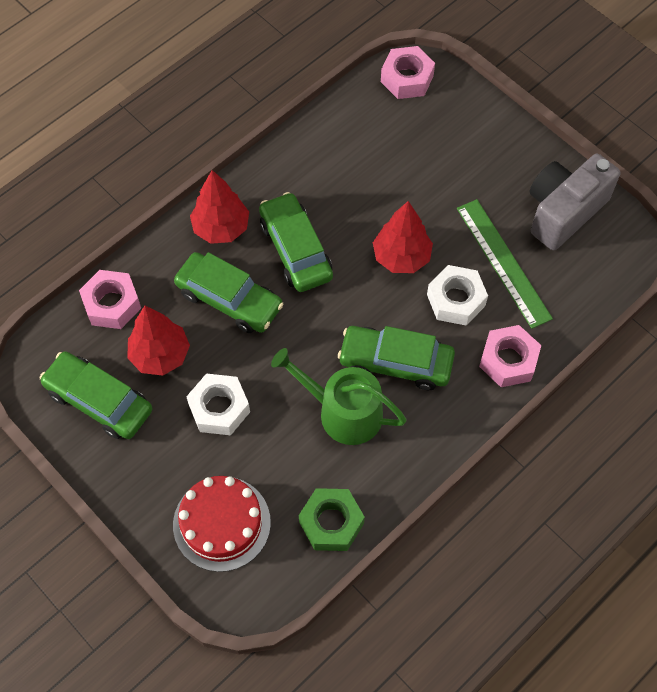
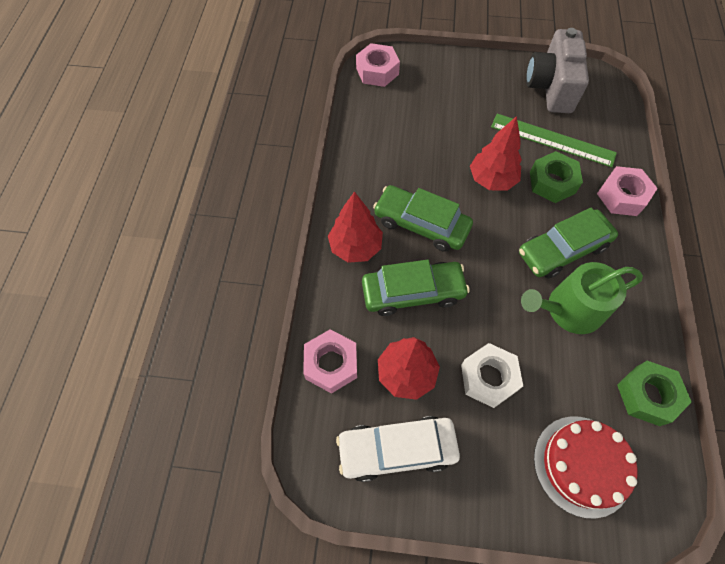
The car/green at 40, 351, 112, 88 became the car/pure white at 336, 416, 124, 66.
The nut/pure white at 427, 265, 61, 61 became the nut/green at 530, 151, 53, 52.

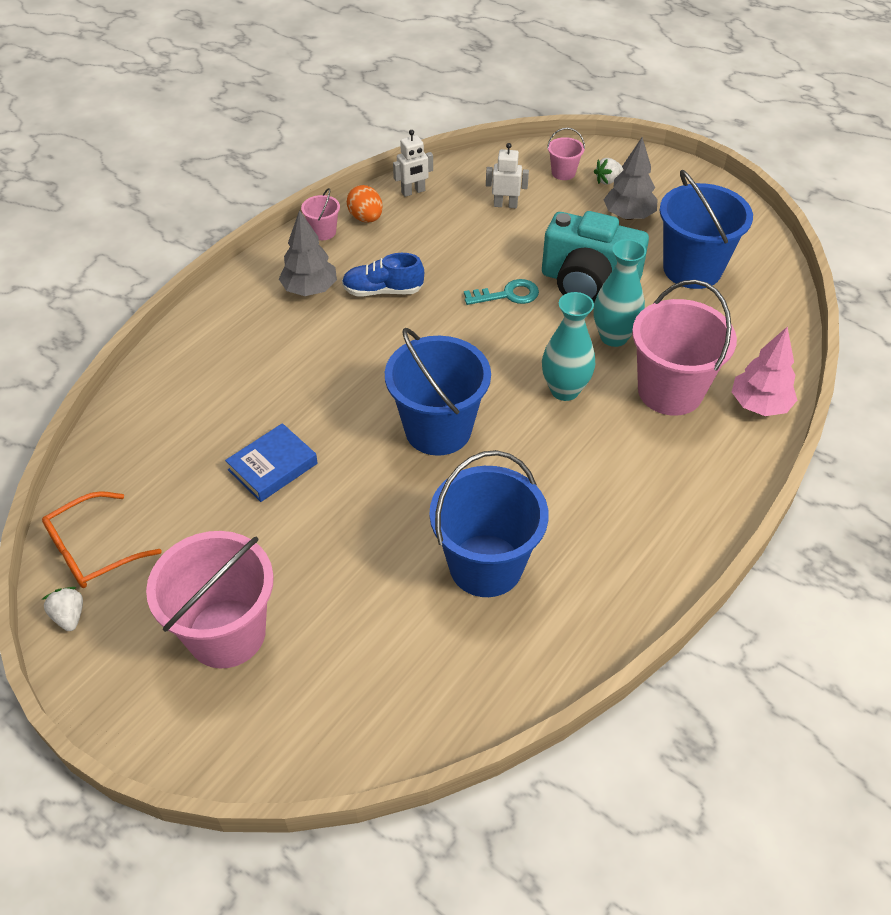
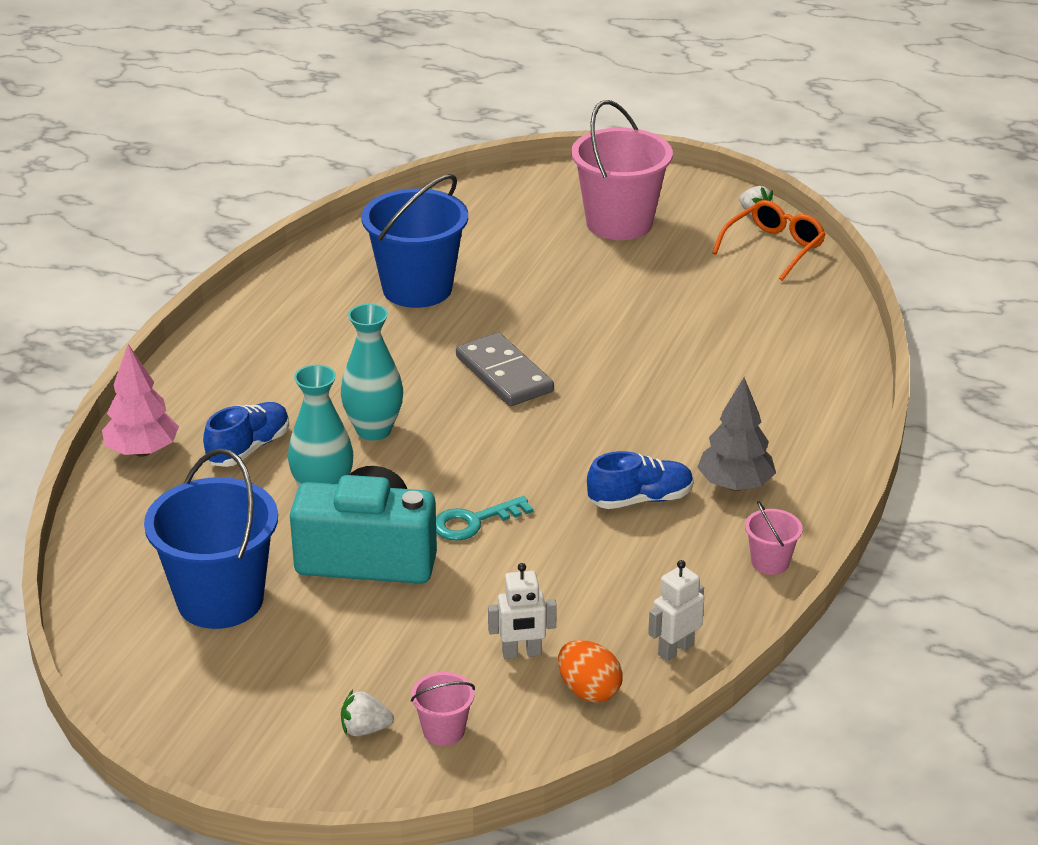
The hardback/royal blue at 225, 423, 93, 79 disappeared.
The egg/bright orange moved from 347, 185, 36, 38 to 558, 640, 65, 63.
The pail/royal blue at 385, 328, 106, 128 was replaced by the domino tile/grey at 456, 332, 98, 74.
The toy strawberry/pure white at 594, 158, 29, 27 turned 135 degrees counterclockwise.
The toy tree/grey at 604, 137, 54, 83 disappeared.
The pail/pink at 632, 280, 105, 136 was replaced by the sneaker/royal blue at 203, 402, 86, 65.

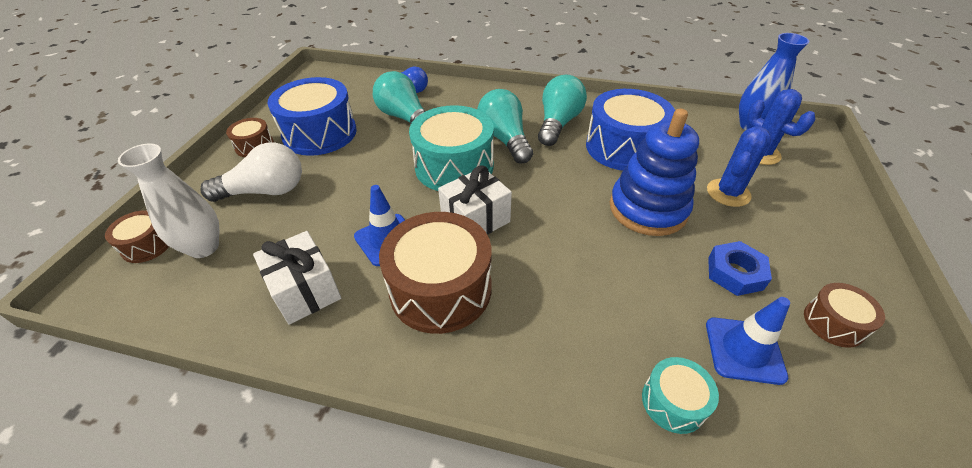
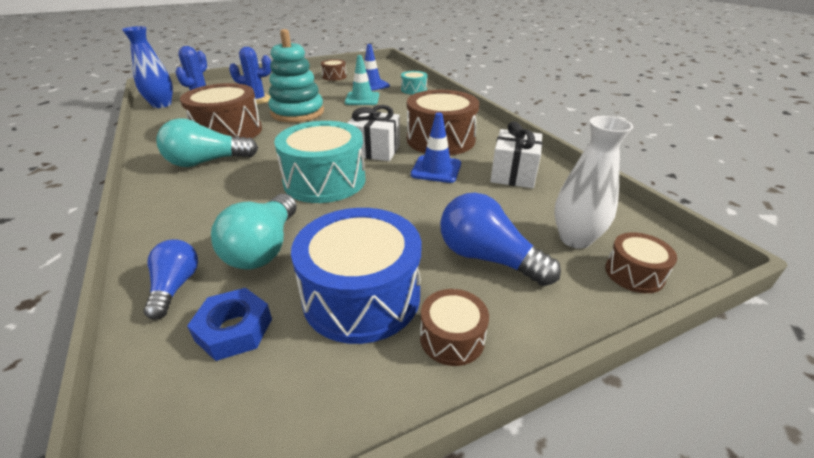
The bulb/pure white at 200, 143, 102, 59 became the bulb/royal blue at 440, 193, 121, 93.
The bulb/teal at 477, 89, 56, 75 disappeared.
The drum/royal blue at 586, 89, 89, 82 became the drum/brown at 180, 83, 82, 55.
The stacking toy/royal blue at 610, 109, 89, 127 became the stacking toy/teal at 269, 29, 55, 94.
The nut/royal blue moved from 708, 241, 64, 55 to 187, 288, 85, 73.
The road cone/teal at 345, 55, 34, 50 appeared.

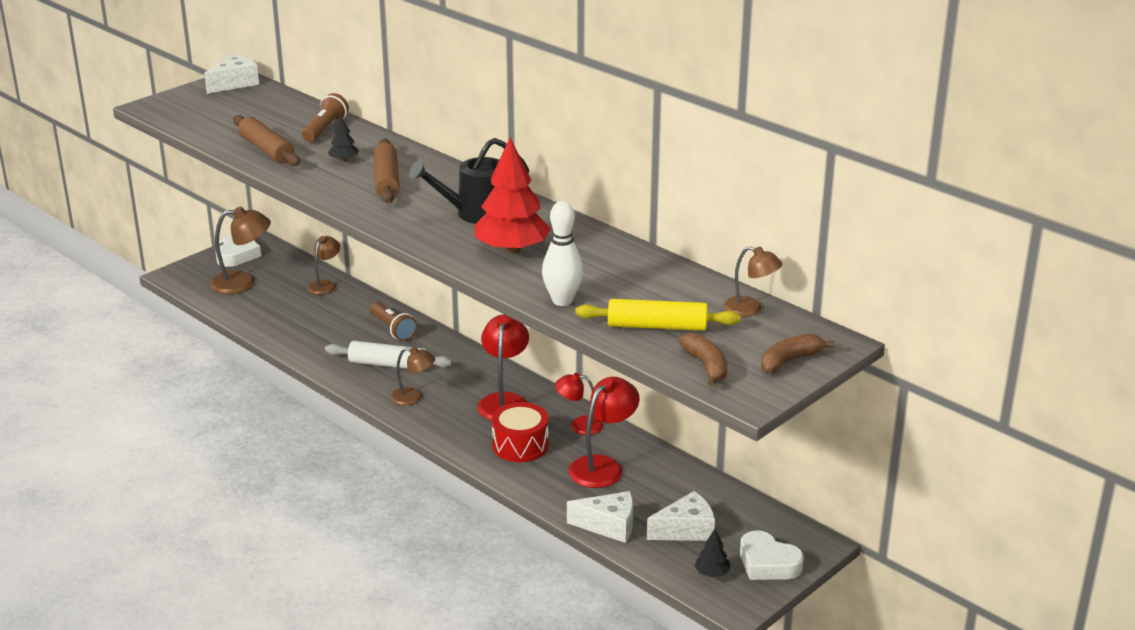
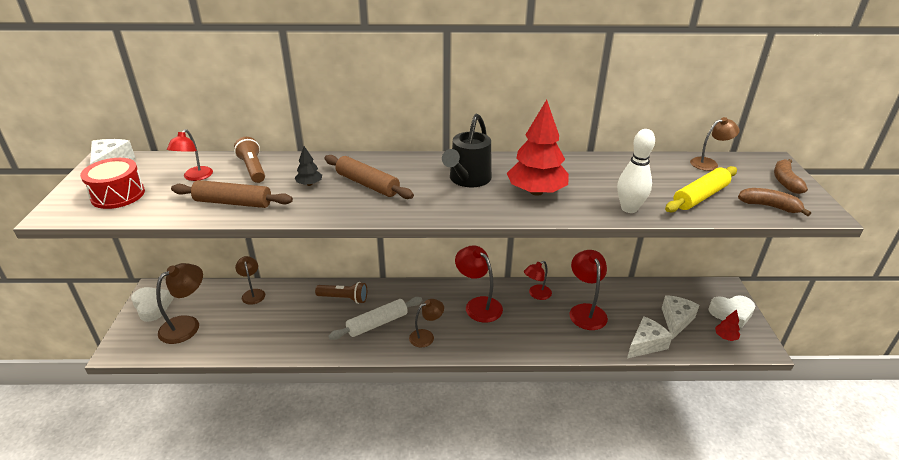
The drum/crimson moved from 492, 402, 57, 60 to 80, 158, 65, 51.
The toy tree/black at 695, 529, 36, 49 became the toy tree/crimson at 715, 309, 26, 32.
The reading lamp/crimson at 167, 129, 46, 52 appeared.

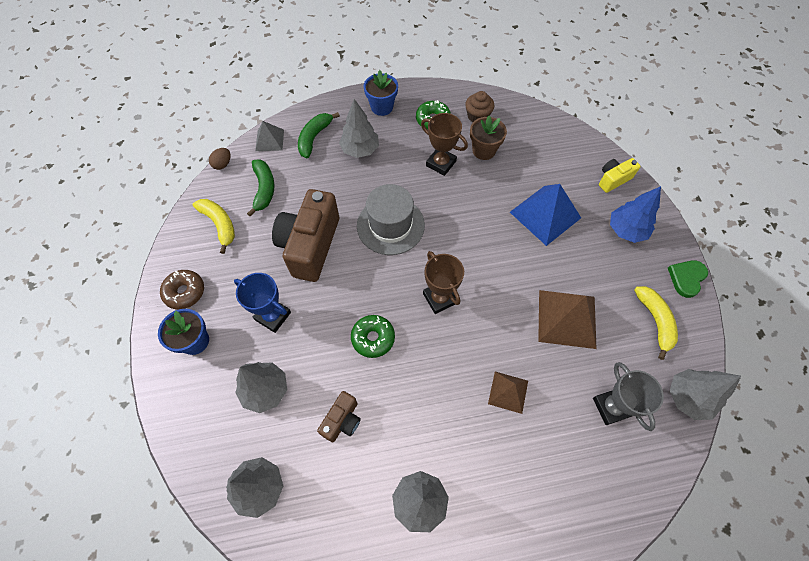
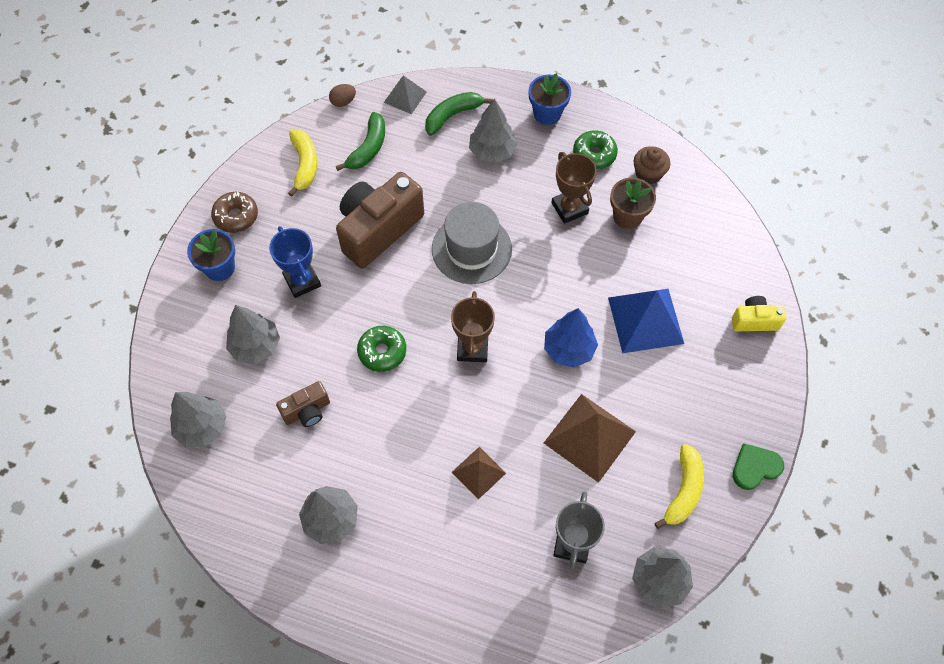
The toy tree/royal blue moved from 610, 186, 51, 57 to 544, 308, 54, 60.

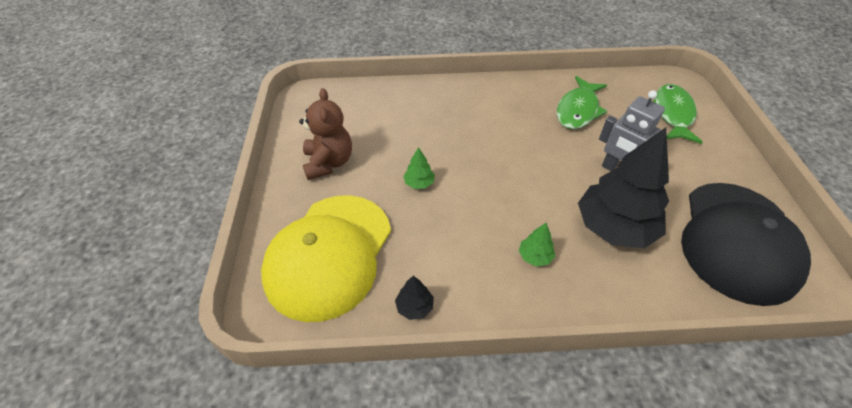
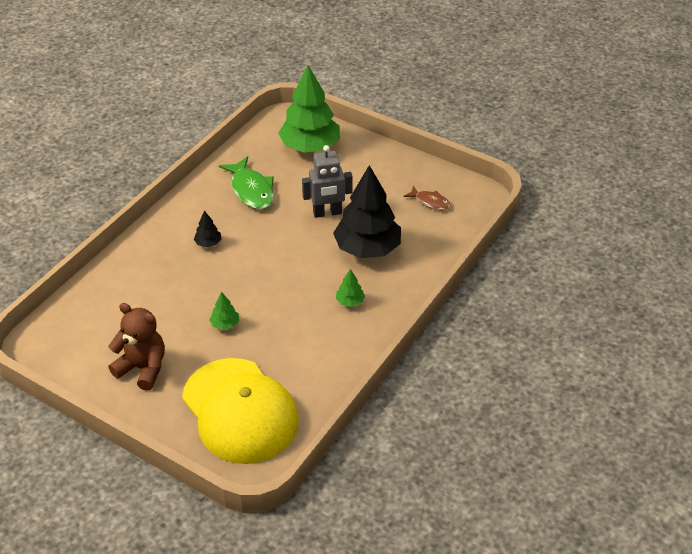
The toy tree/black moved from 395, 276, 39, 44 to 194, 210, 27, 37.
The fish figure/green at 653, 84, 50, 60 was replaced by the toy tree/green at 278, 65, 62, 88.
The peaked cap/black at 681, 183, 130, 123 was replaced by the fish figure/brown at 404, 186, 47, 24.

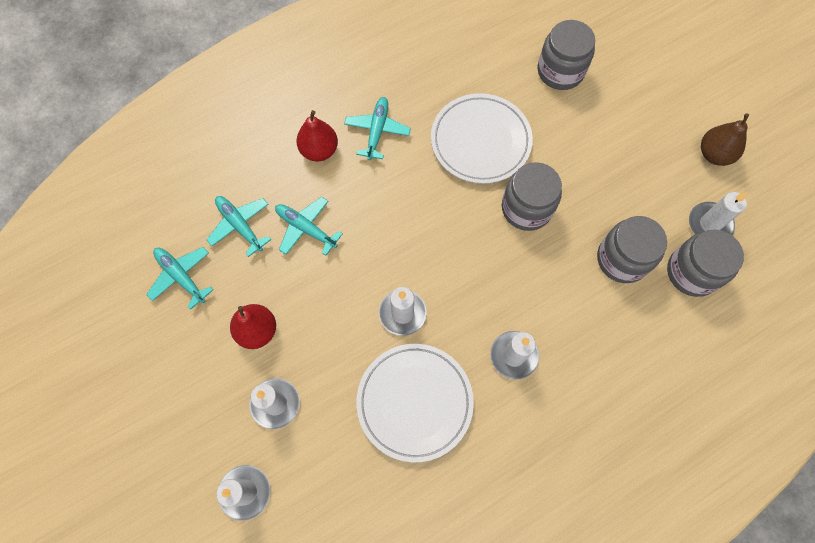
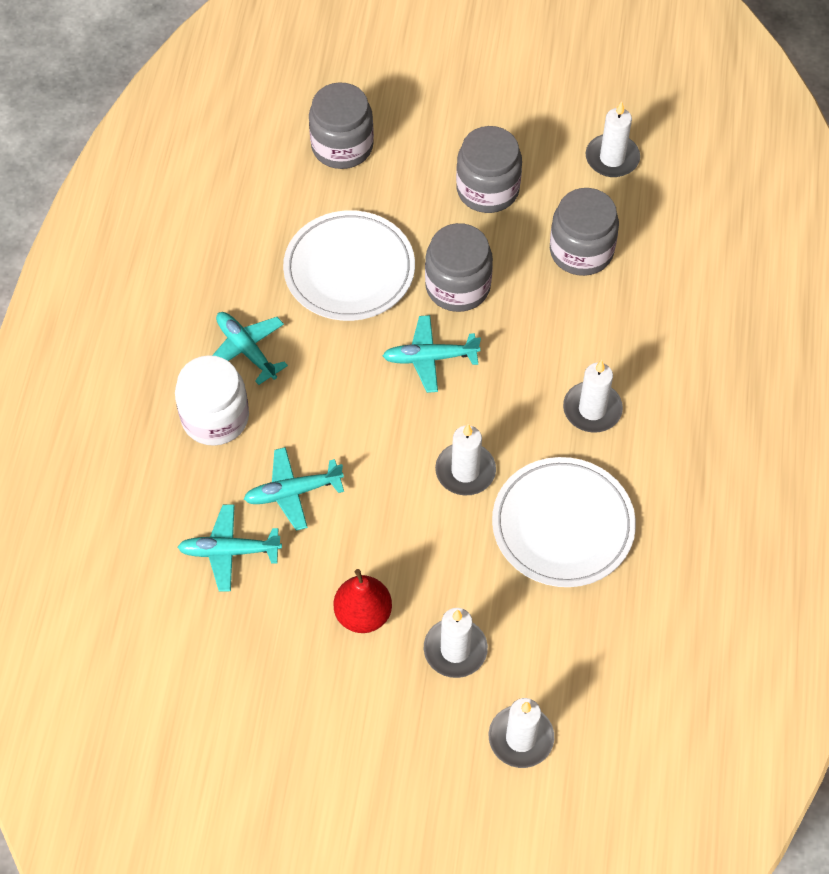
The plane/teal moved from 146, 247, 67, 63 to 383, 315, 98, 78.
The toy pear/crimson at 296, 110, 42, 51 was replaced by the jar/pure white at 175, 355, 74, 91.
The jar/grey moved from 667, 230, 77, 67 to 456, 126, 66, 87.
The toy pear/brown at 701, 113, 48, 53 disappeared.

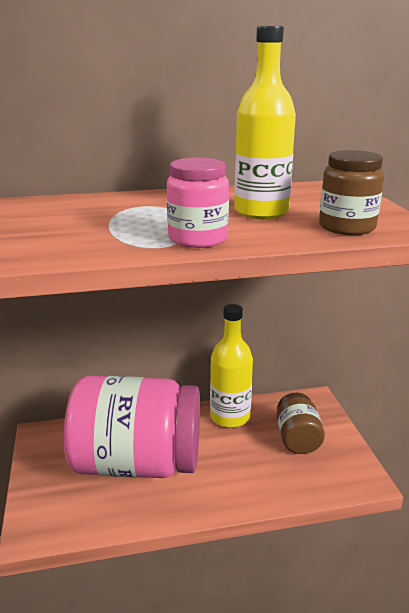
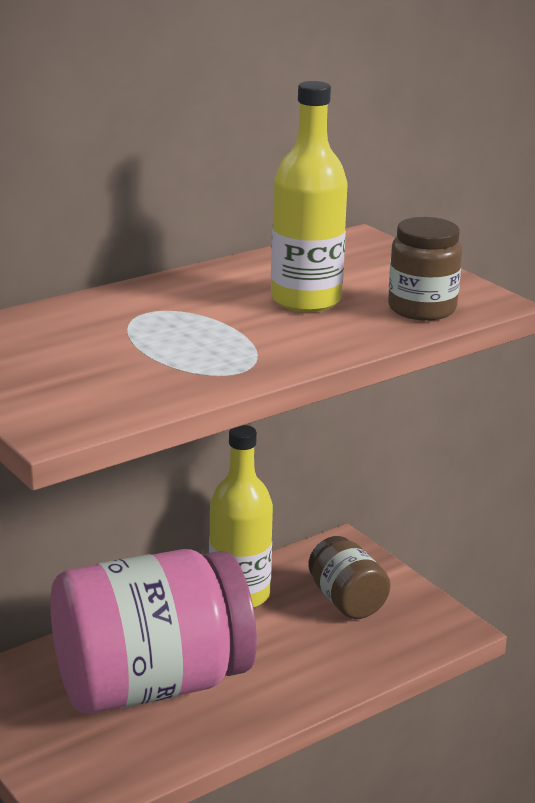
The jar/pink at 167, 158, 62, 90 disappeared.

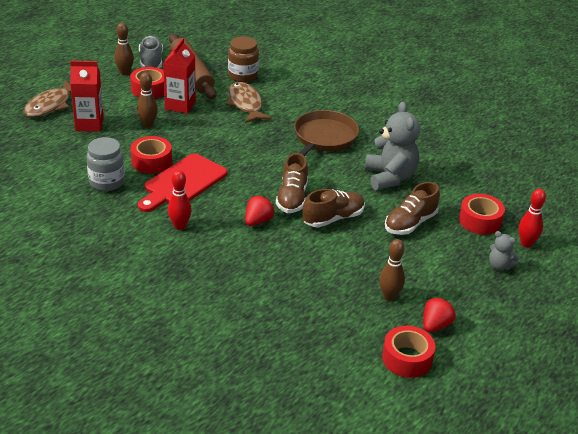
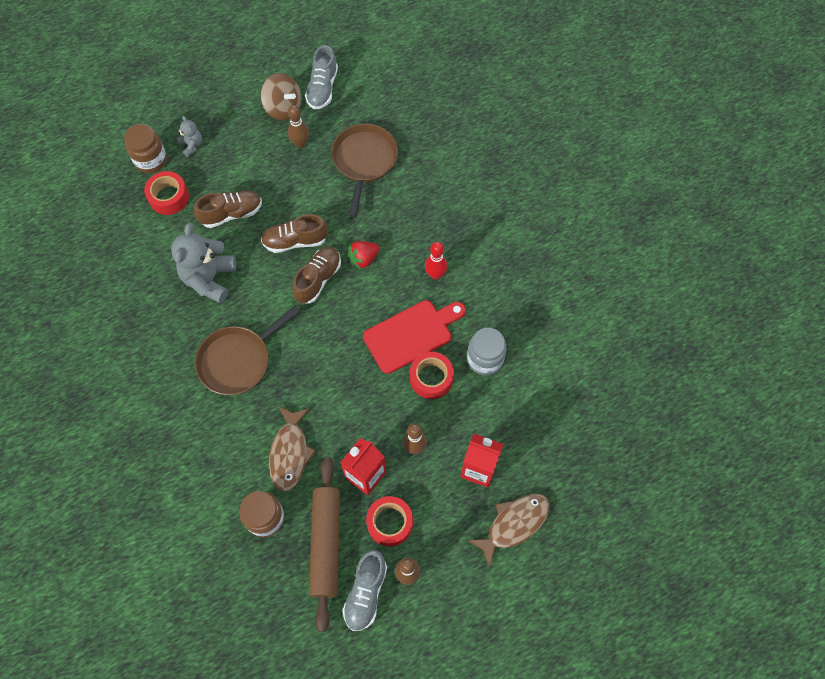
The tape/crimson at 382, 326, 53, 52 was replaced by the sneaker/grey at 305, 45, 33, 64.
The toy strawberry/crimson at 423, 296, 33, 36 was replaced by the whirligig/brown at 261, 73, 40, 48.
The skittle/crimson at 519, 189, 27, 59 was replaced by the jar/brown at 124, 124, 43, 49.
The frying pan/brown at 331, 124, 67, 94 appeared.

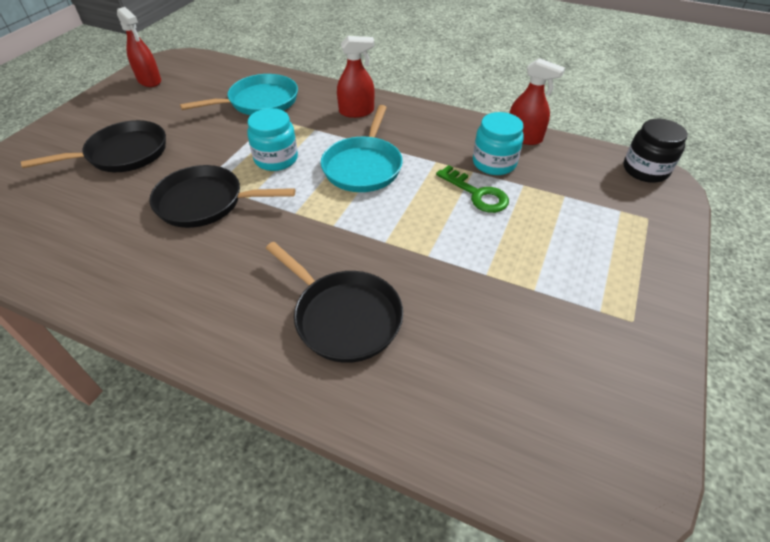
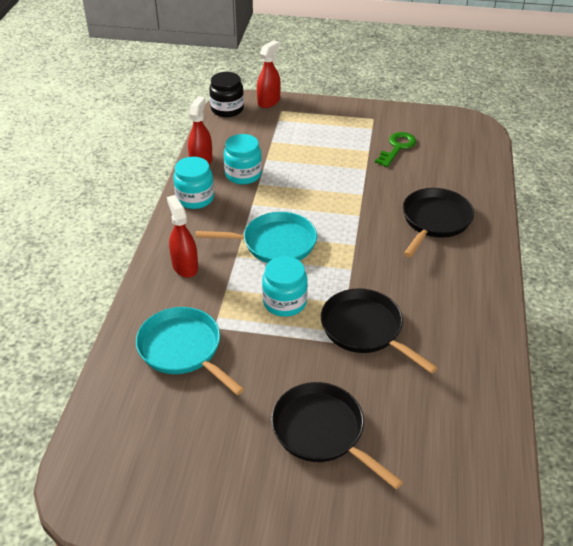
The spray cleaner/crimson moved from 117, 7, 44, 80 to 257, 40, 24, 68.
The frying pan/black at 149, 165, 146, 63 turned 150 degrees clockwise.
The latchkey/green moved from 436, 165, 73, 48 to 375, 132, 41, 35.
The jar/teal at 173, 157, 41, 52 appeared.

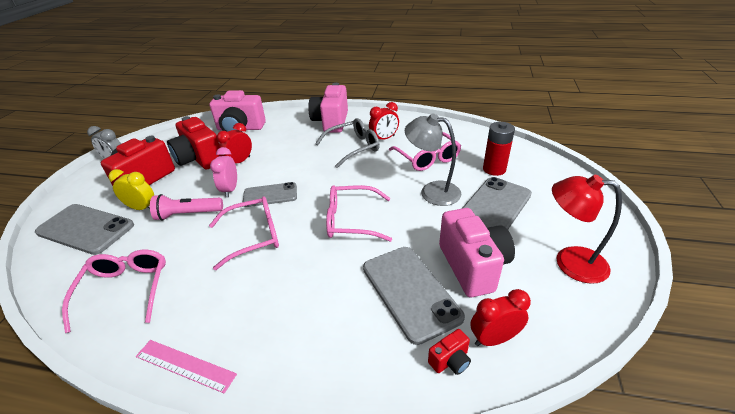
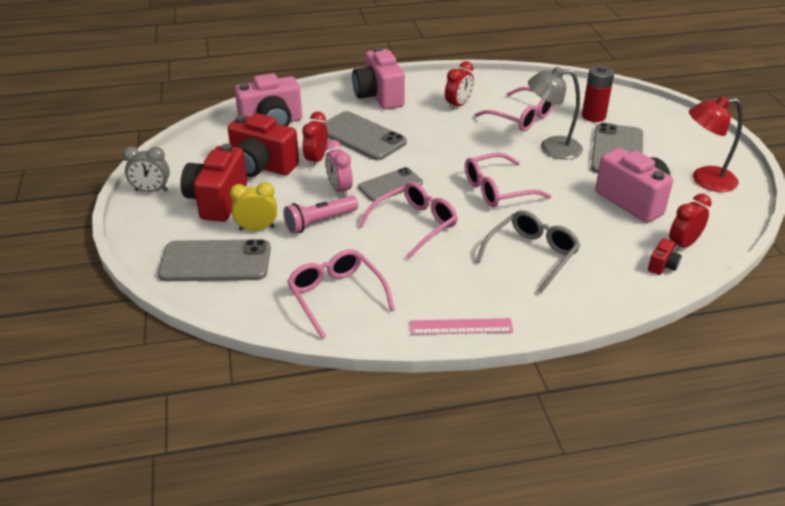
The spectacles/grey moved from 315, 118, 65, 50 to 476, 210, 104, 83.
The mobile phone/grey moved from 363, 247, 102, 98 to 323, 111, 84, 49.

